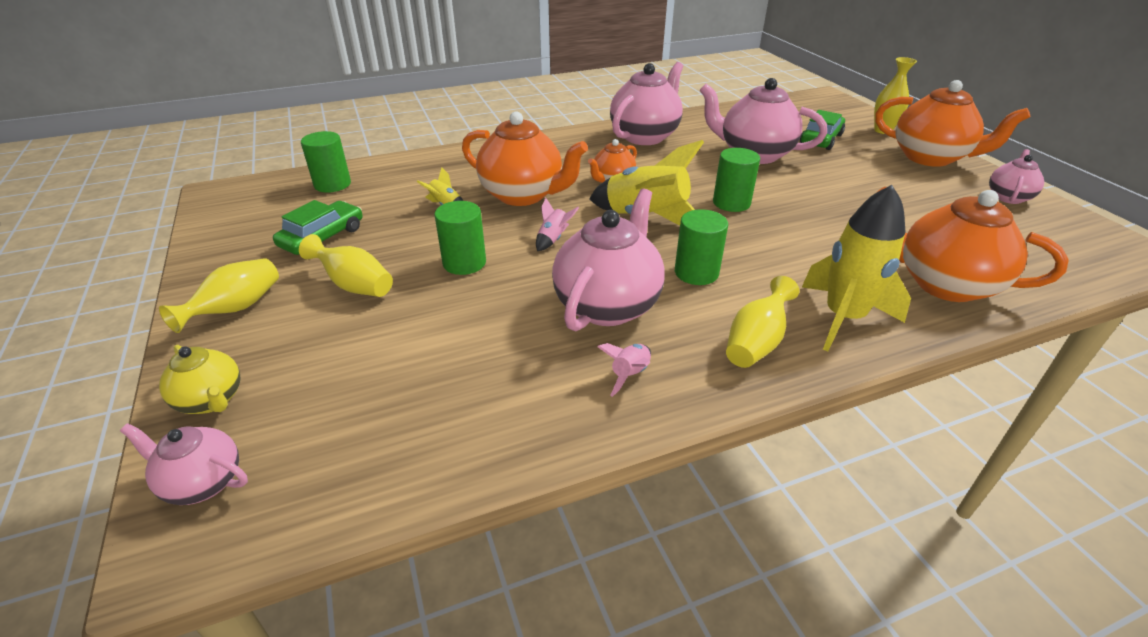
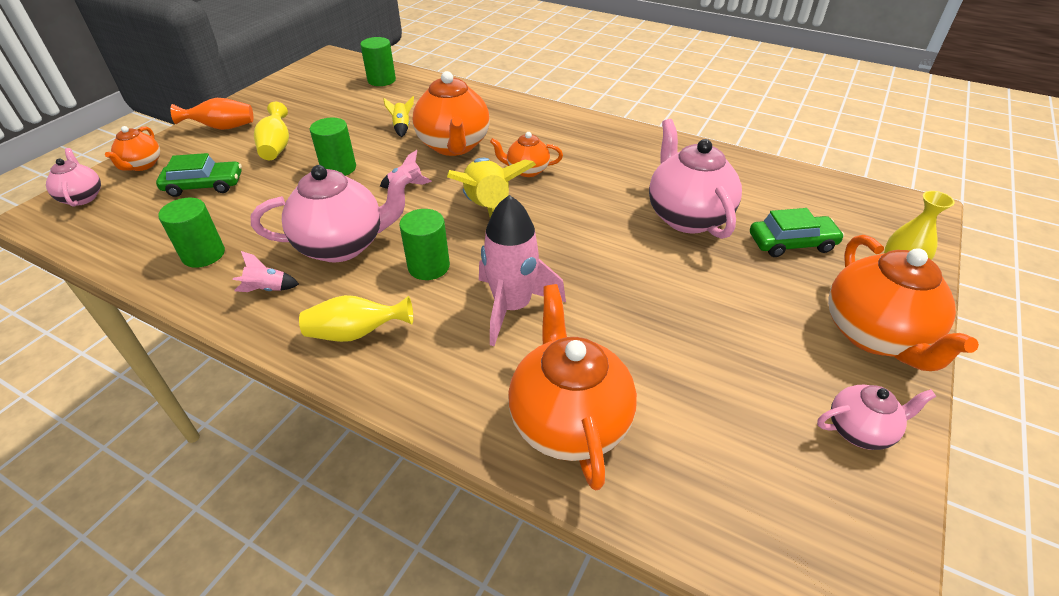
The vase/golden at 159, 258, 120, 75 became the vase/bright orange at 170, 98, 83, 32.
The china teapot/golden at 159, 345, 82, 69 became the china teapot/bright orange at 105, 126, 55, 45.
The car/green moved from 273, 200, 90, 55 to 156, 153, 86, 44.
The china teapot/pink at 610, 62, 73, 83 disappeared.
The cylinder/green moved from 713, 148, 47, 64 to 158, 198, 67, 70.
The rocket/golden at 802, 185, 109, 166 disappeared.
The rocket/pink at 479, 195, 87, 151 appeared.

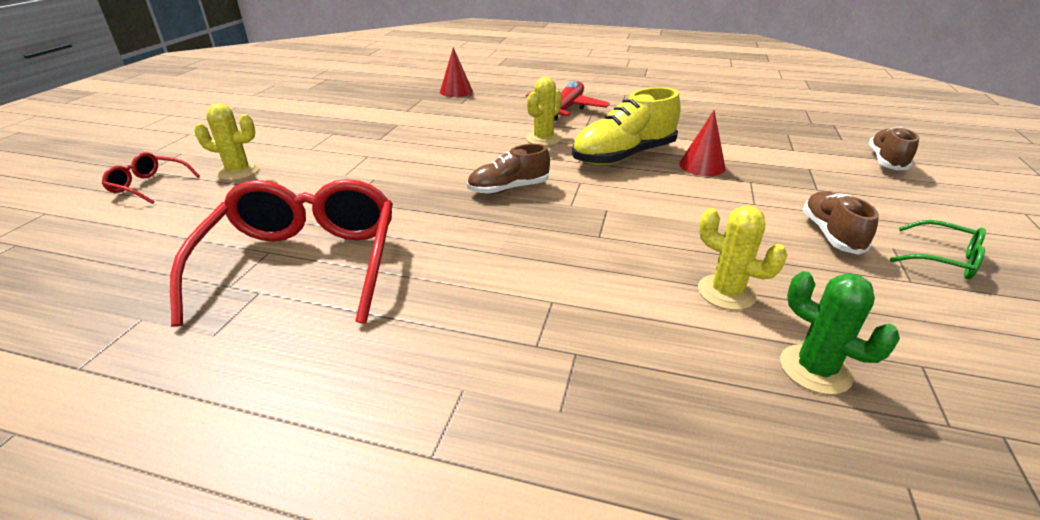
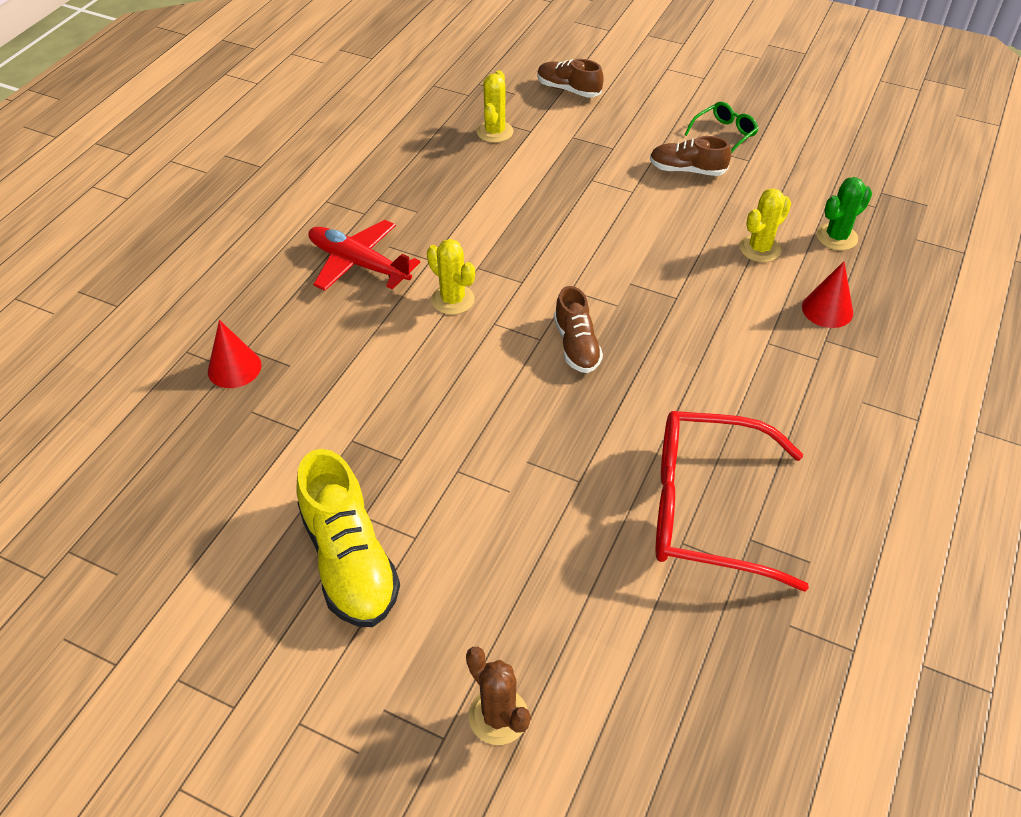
The spectacles/crimson at 102, 152, 98, 52 was replaced by the prickly plant/brown at 466, 647, 65, 98.
The prickly plant/golden moved from 194, 104, 66, 76 to 477, 70, 37, 73.
The sneaker/golden moved from 572, 87, 108, 78 to 296, 449, 104, 178.
The solid cone/crimson moved from 679, 110, 47, 66 to 802, 261, 51, 67.

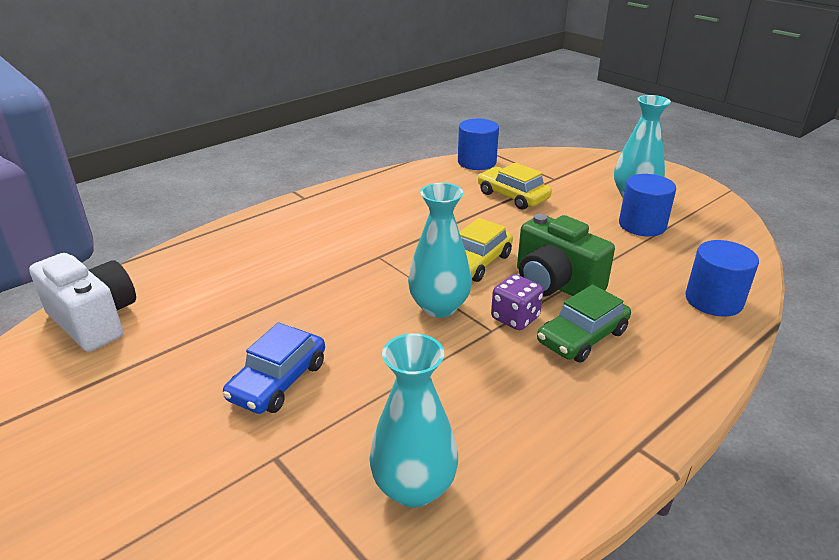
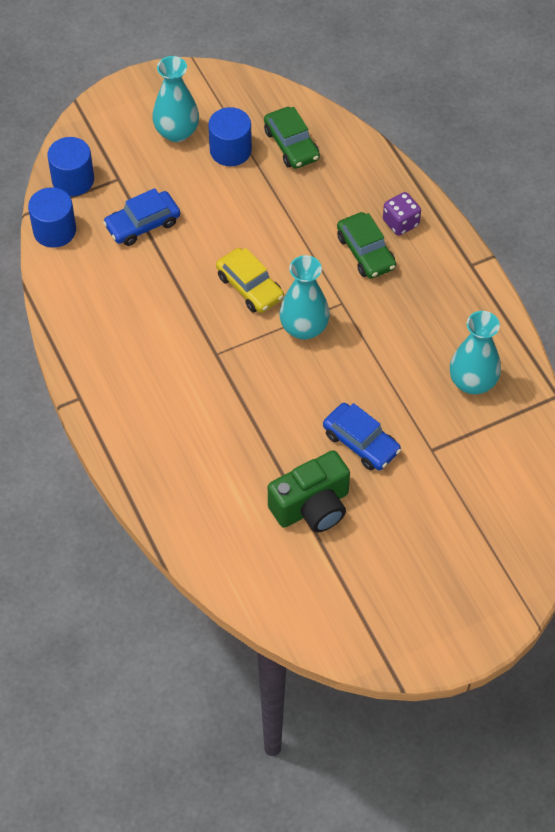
The photo camera/pure white at 29, 253, 107, 99 disappeared.
The car/golden at 478, 163, 74, 47 became the car/royal blue at 103, 188, 77, 58.
The game die/purple moved from 491, 274, 52, 56 to 383, 192, 38, 44.
The photo camera/green moved from 517, 214, 98, 83 to 268, 450, 82, 83.
The cylinder/royal blue moved from 685, 240, 74, 77 to 47, 137, 47, 59.
The car/green at 264, 107, 56, 62 appeared.

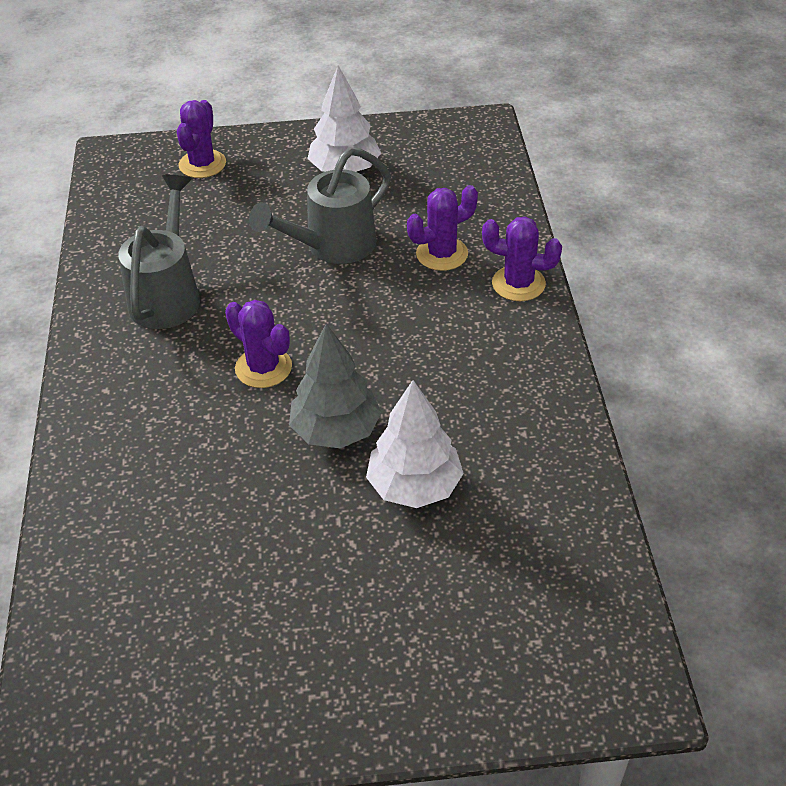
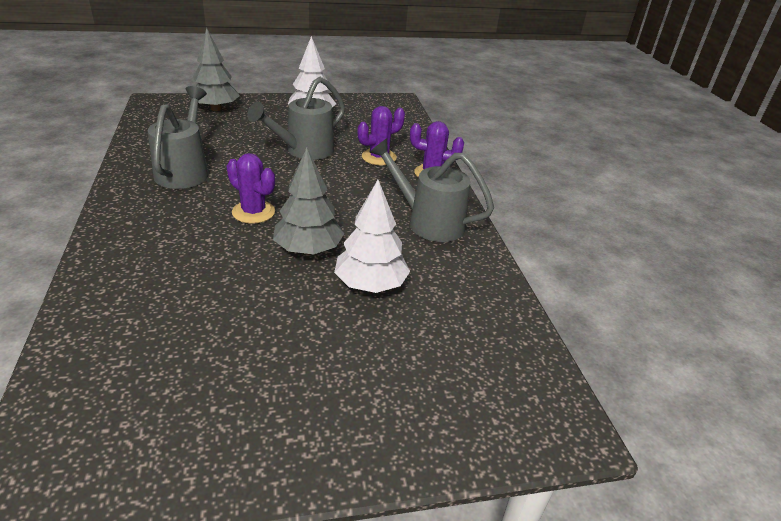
The prickly plant/purple at 177, 100, 49, 78 was replaced by the toy tree/grey at 189, 28, 51, 83.
The watering can/grey at 369, 138, 125, 104 appeared.

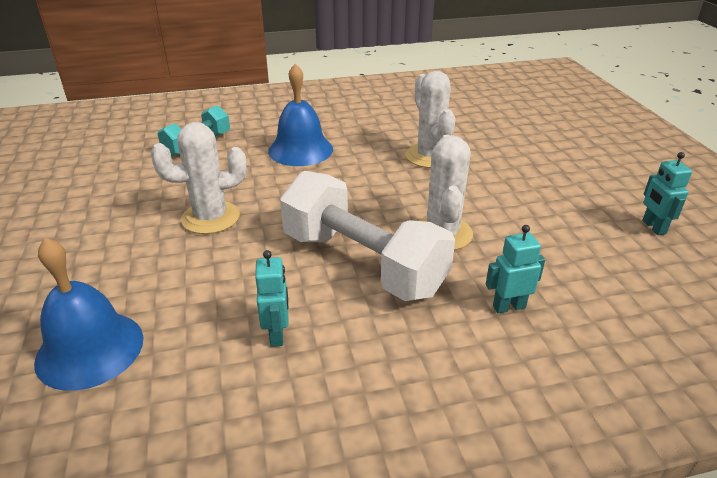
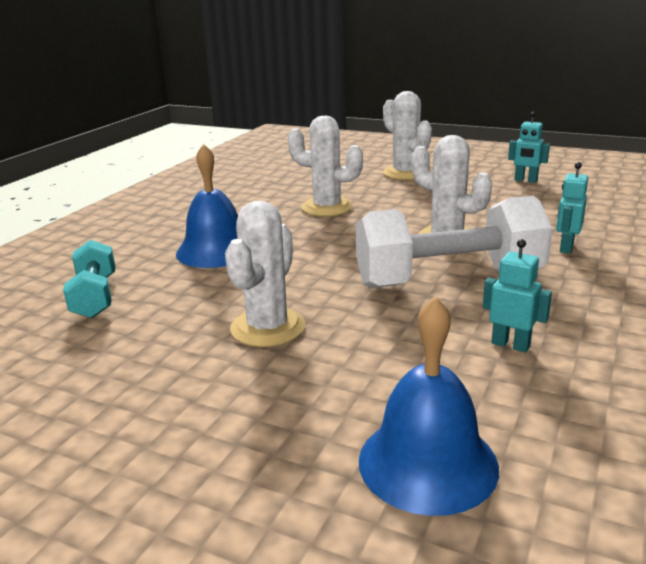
The prickly plant/pure white at 383, 91, 49, 89 appeared.

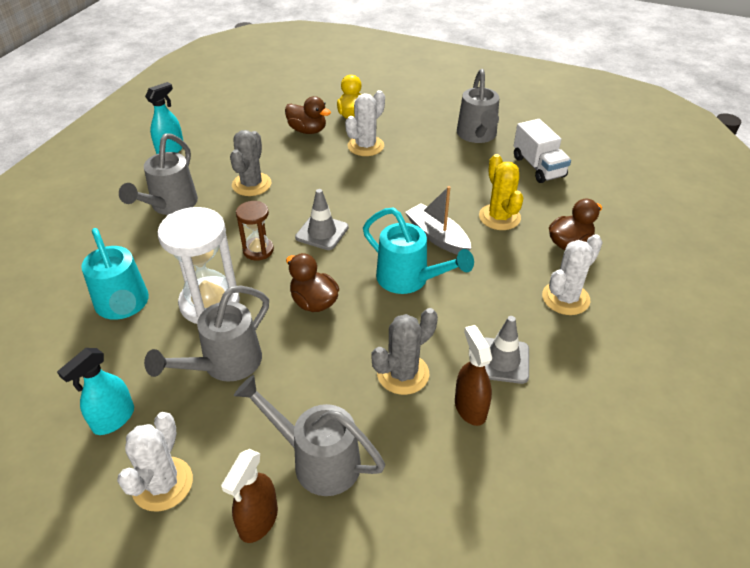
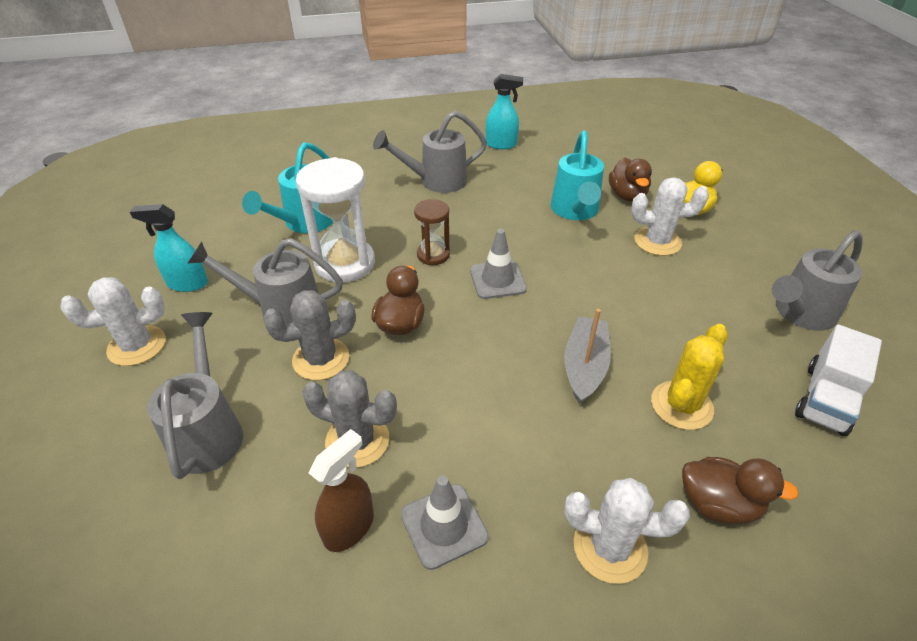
The spray cleaner/brown at 221, 449, 57, 94 disappeared.
The prickly plant/grey moved from 230, 130, 41, 66 to 263, 290, 93, 90.
The watering can/teal moved from 363, 208, 111, 86 to 551, 131, 53, 89.

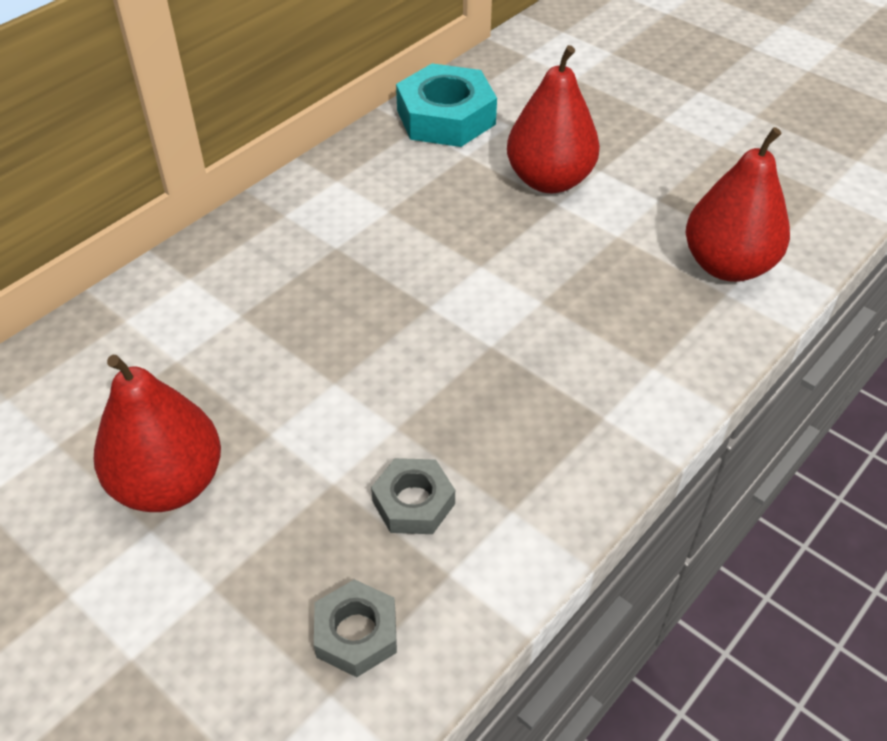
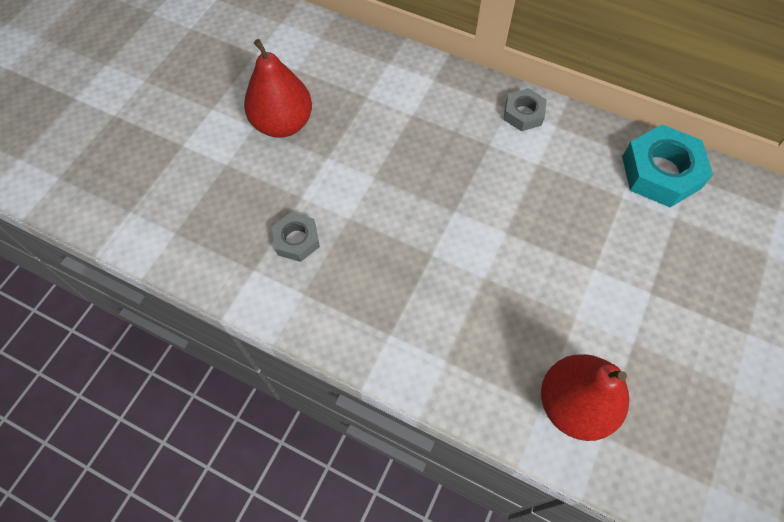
The nut/grey moved from 314, 579, 83, 98 to 503, 88, 44, 43.
The toy pear/crimson at 507, 45, 93, 148 disappeared.

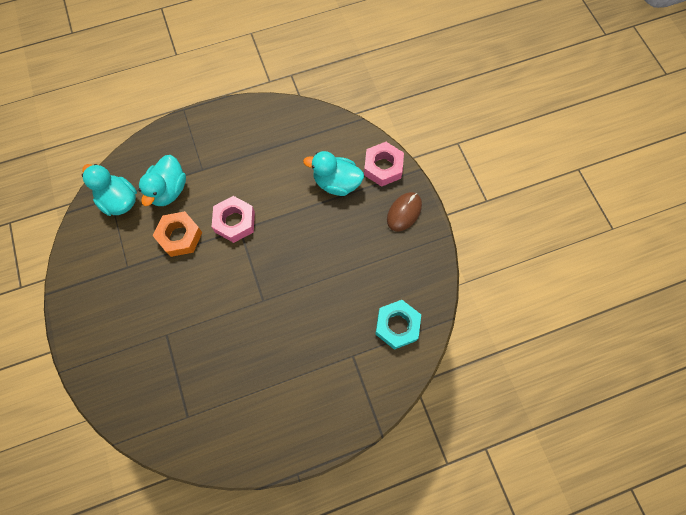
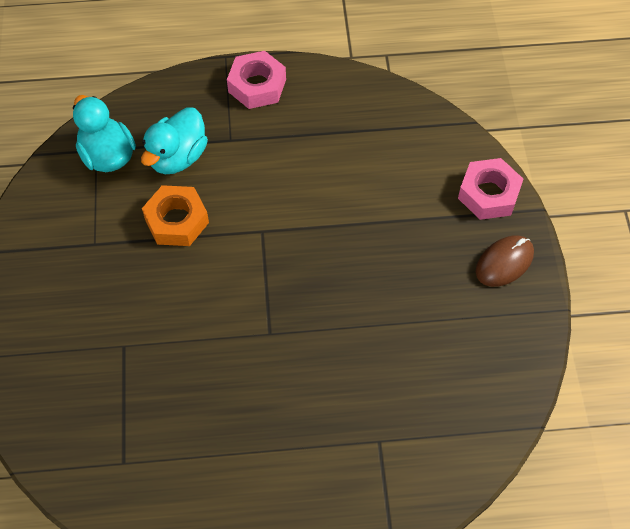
The nut/pink moved from 212, 196, 43, 47 to 227, 51, 59, 58.
The rubber duck/teal at 303, 151, 61, 45 disappeared.
The nut/teal at 375, 300, 46, 50 disappeared.

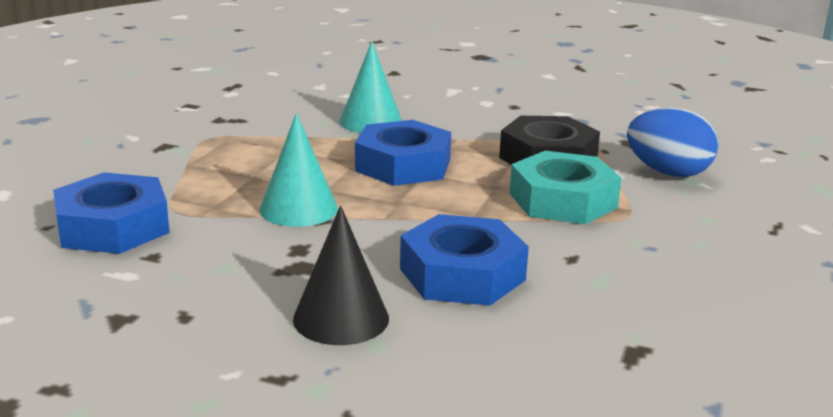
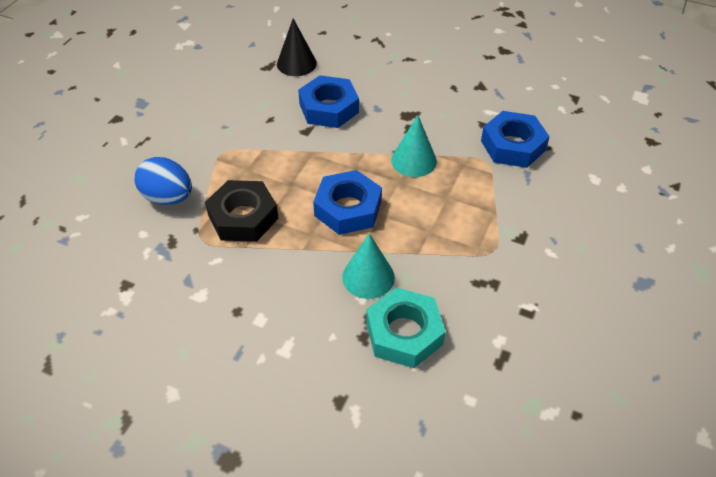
The solid cone/black moved from 293, 206, 96, 139 to 277, 18, 40, 58.
The nut/teal moved from 509, 151, 112, 73 to 366, 287, 80, 81.

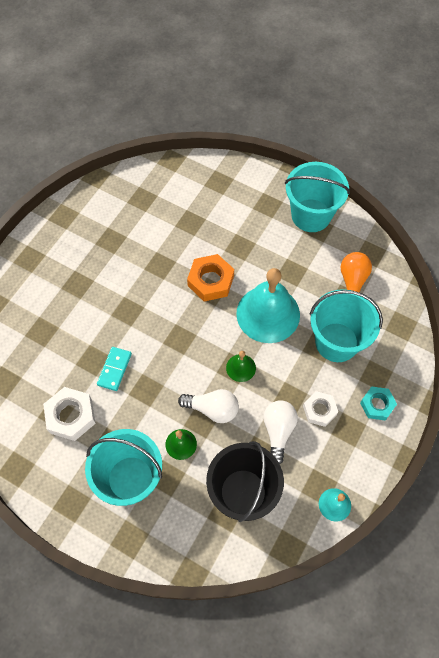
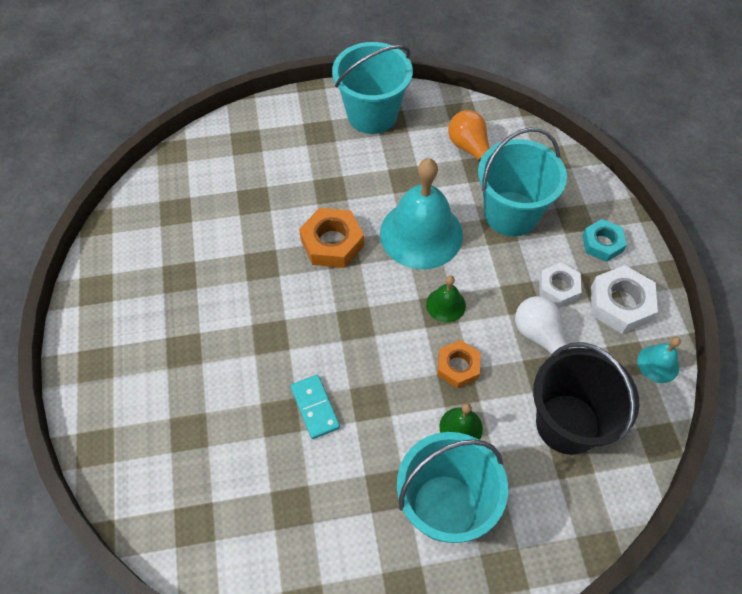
The nut/pure white moved from 43, 387, 53, 54 to 591, 265, 67, 69.
The bulb/pure white at 178, 389, 61, 34 was replaced by the nut/bright orange at 437, 340, 44, 48.

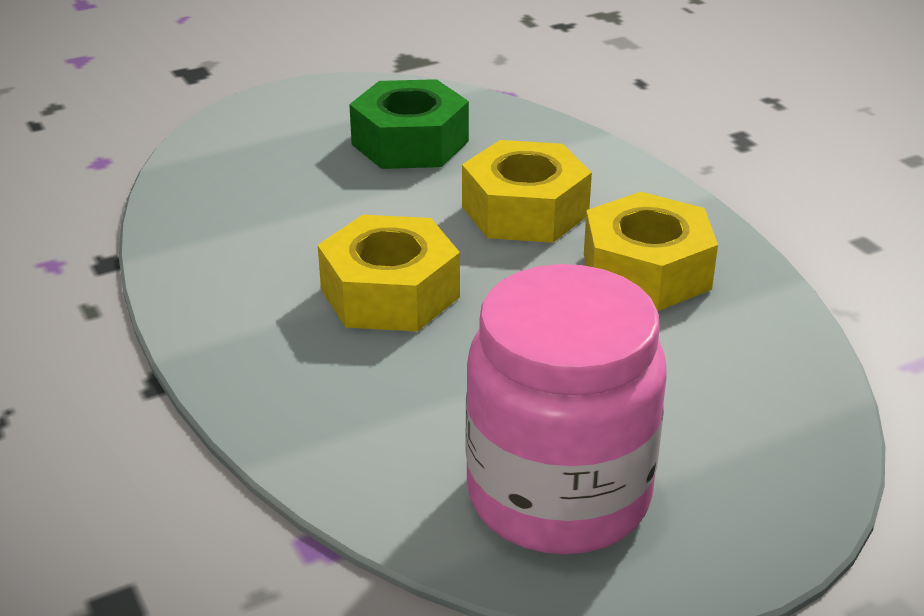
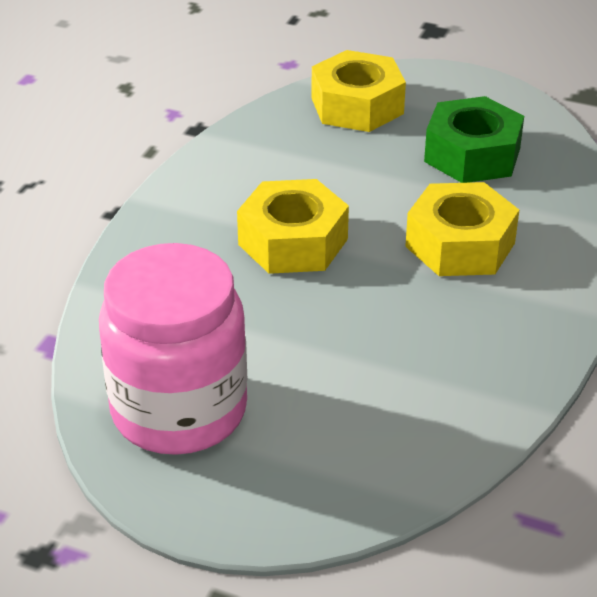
The nut/golden moved from 584, 192, 134, 119 to 311, 50, 95, 82.

